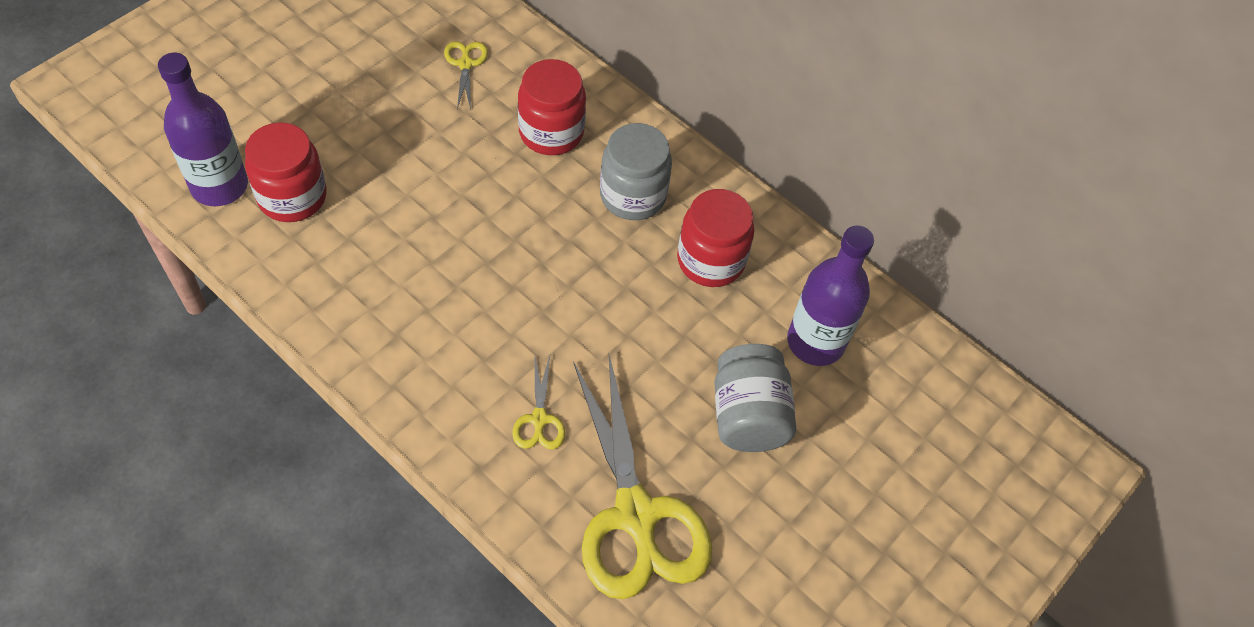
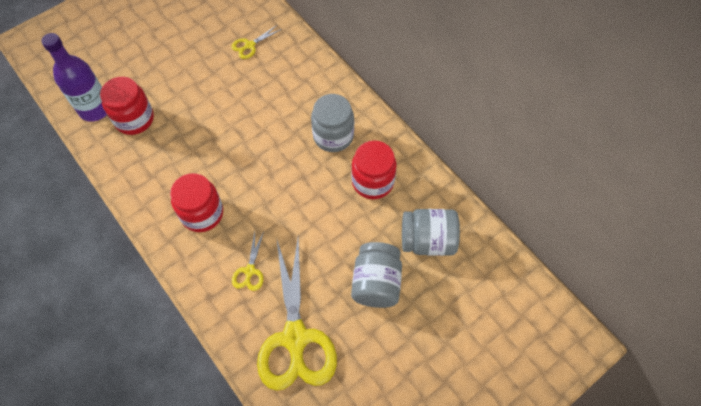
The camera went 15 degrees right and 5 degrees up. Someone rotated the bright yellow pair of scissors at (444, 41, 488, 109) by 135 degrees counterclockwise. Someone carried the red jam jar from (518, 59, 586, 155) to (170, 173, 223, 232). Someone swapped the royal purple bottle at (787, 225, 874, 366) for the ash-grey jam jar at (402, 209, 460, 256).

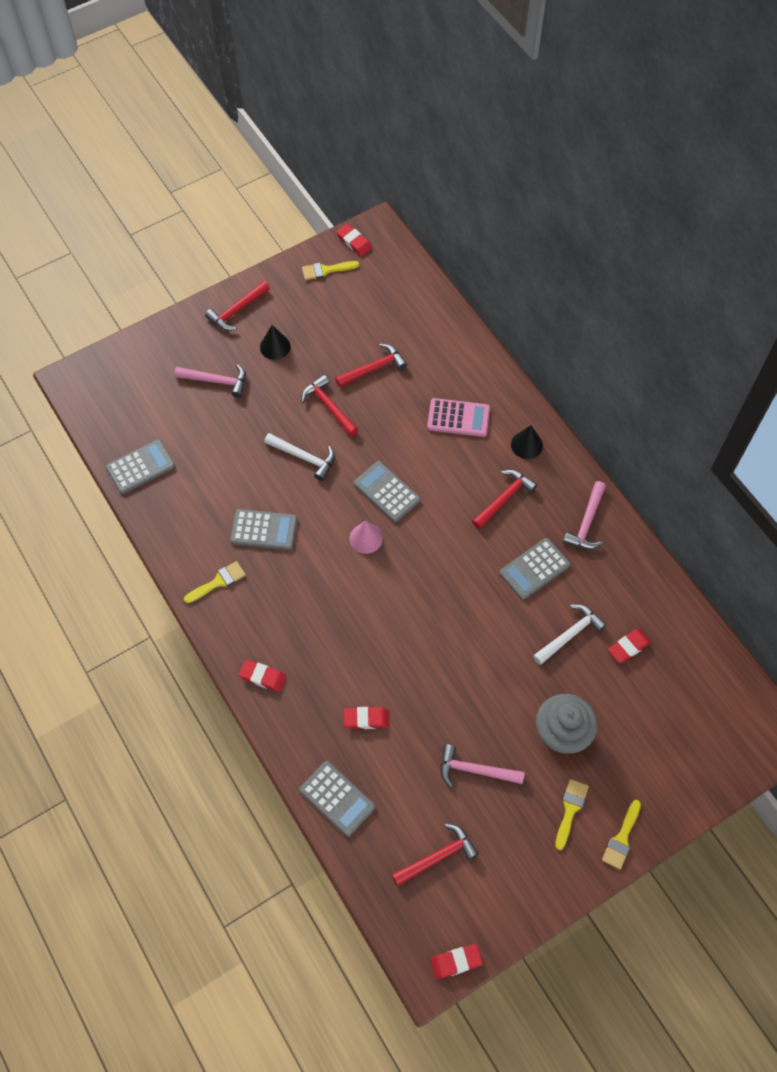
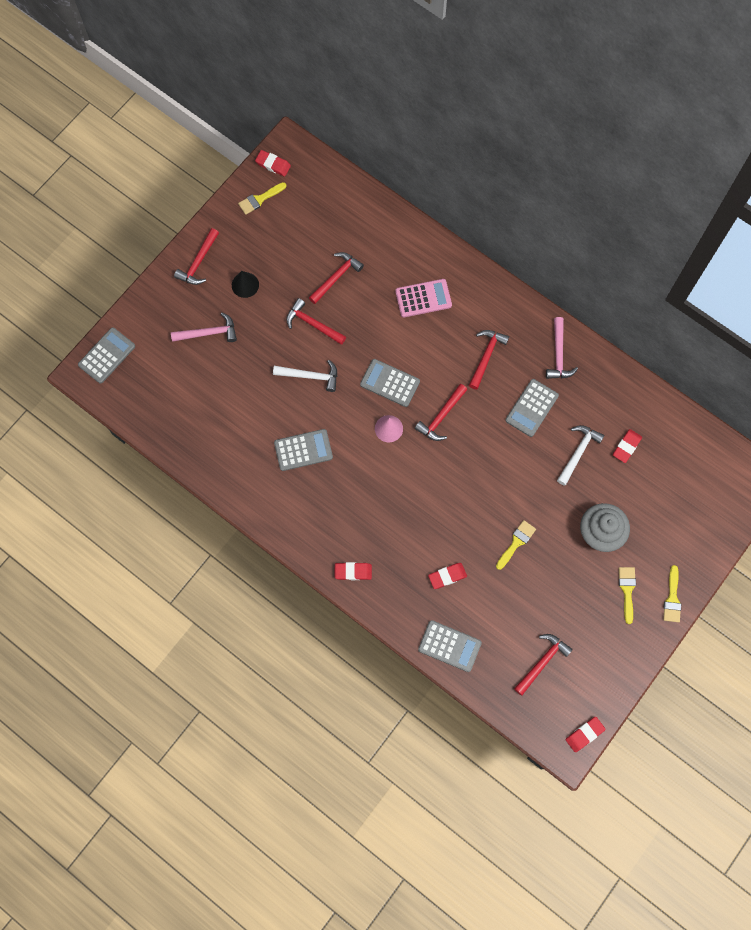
The camera went 20 degrees left and 10 degrees up. Someone carried the ash-grey adding machine from (106, 439, 175, 494) to (78, 327, 135, 384). Someone carried the bright yellow paintbrush from (184, 561, 246, 603) to (496, 520, 536, 570). Someone took away the rosy carpenter's hammer at (441, 744, 525, 788). Someone took away the jet-black cone at (511, 425, 543, 459). Someone put down the red carpenter's hammer at (415, 384, 467, 441).

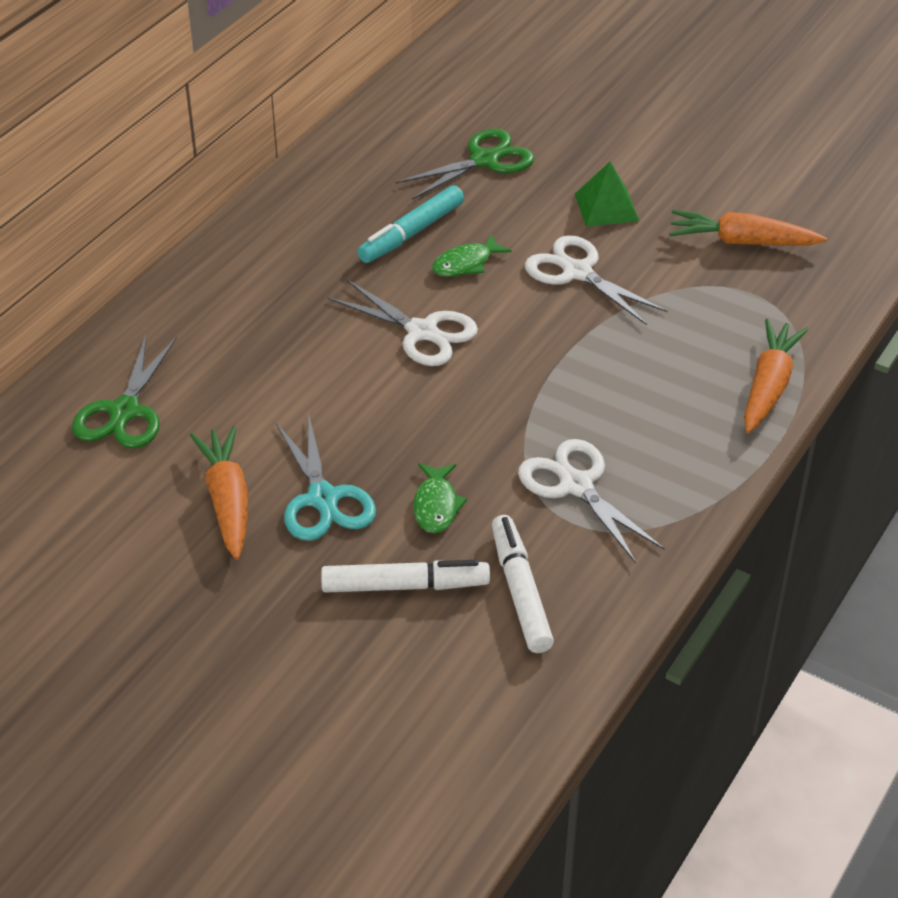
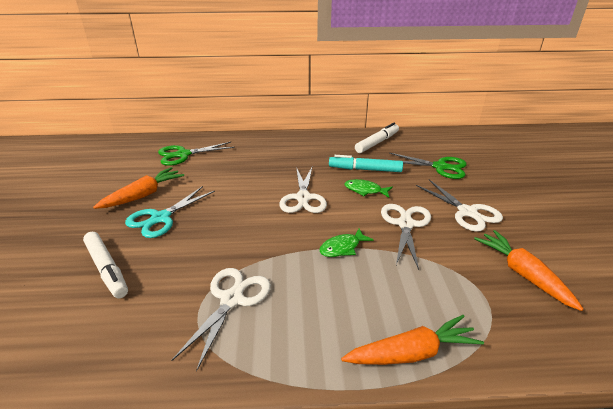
The camera went 55 degrees right and 10 degrees down. Someone carried the green toy fish from (413, 463, 467, 533) to (319, 228, 373, 257). Someone carried the pure white marker pen from (492, 515, 554, 653) to (355, 123, 399, 153). Someone swapped the green pyramid shape at (575, 162, 639, 227) for the pure white pair of scissors at (416, 180, 503, 232).

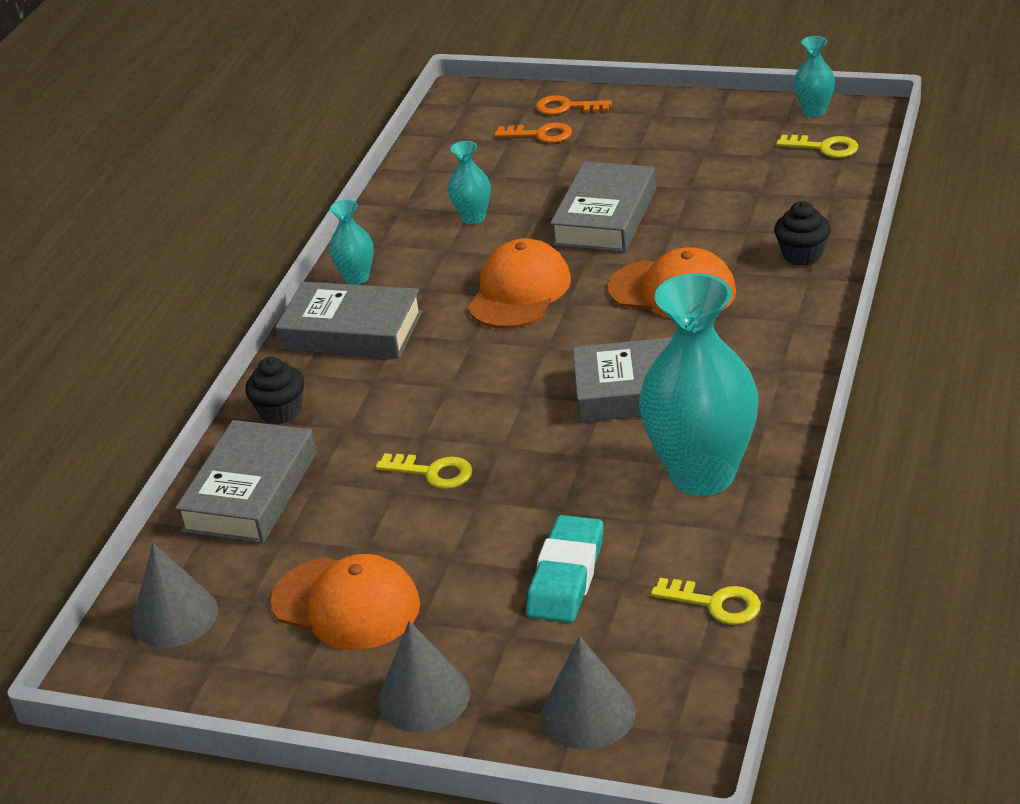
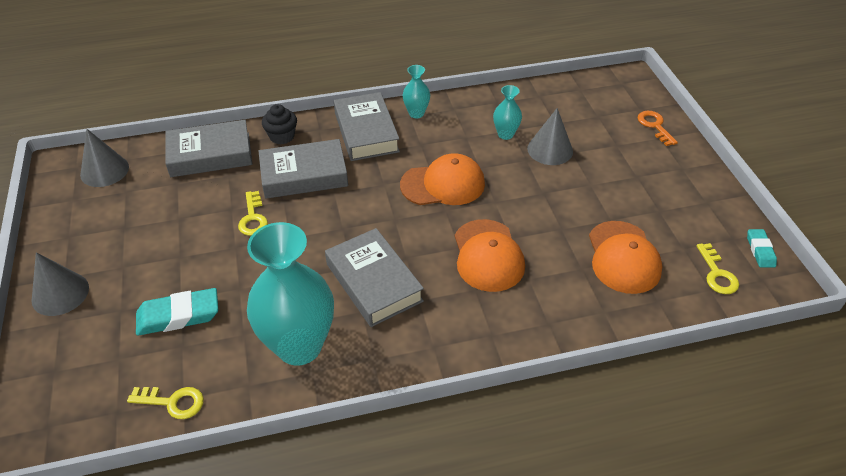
The camera went 55 degrees right and 10 degrees up. Someone carried the orange-coloured cap from (271, 554, 420, 650) to (589, 221, 663, 294). Someone took away the orange-coloured latchkey at (494, 123, 572, 143). Someone carried the ash-grey cone from (541, 636, 636, 750) to (527, 108, 573, 165). Someone carried the ash-grey hardback from (550, 161, 656, 252) to (259, 139, 348, 199). Someone rotated the bright yellow latchkey at (651, 578, 761, 625) by 75 degrees counterclockwise. Someone took away the jet-black cupcake at (774, 201, 831, 266). Someone swapped the turquoise flower vase at (794, 36, 835, 117) for the turquoise eraser at (747, 229, 777, 268).

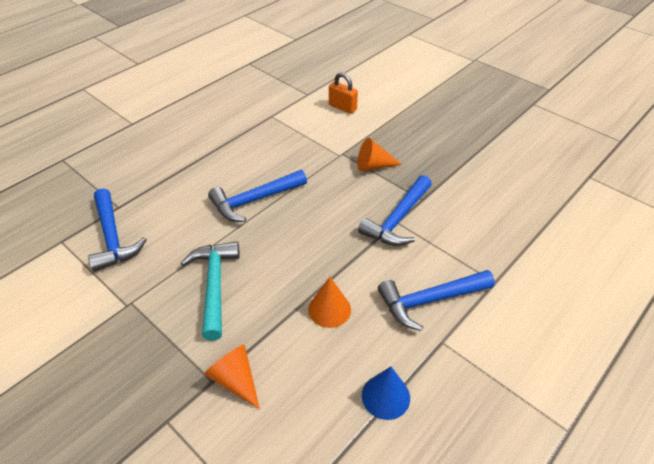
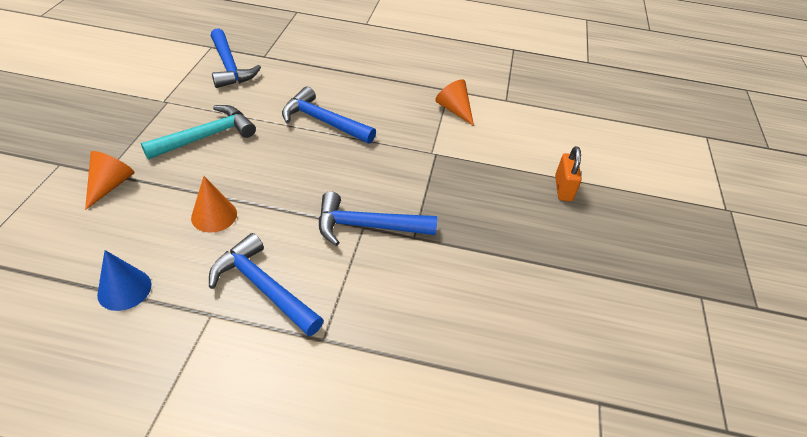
The camera went 55 degrees right and 0 degrees up. Someone rotated the royal blue carpenter's hammer at (88, 188, 147, 272) by 60 degrees counterclockwise. Someone carried the orange-coloured small lock from (329, 73, 358, 114) to (555, 146, 582, 201). Someone carried the orange-coloured cone from (357, 138, 402, 171) to (435, 79, 474, 126).

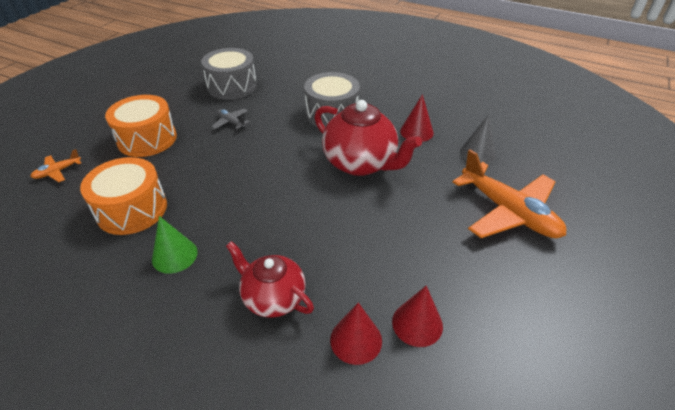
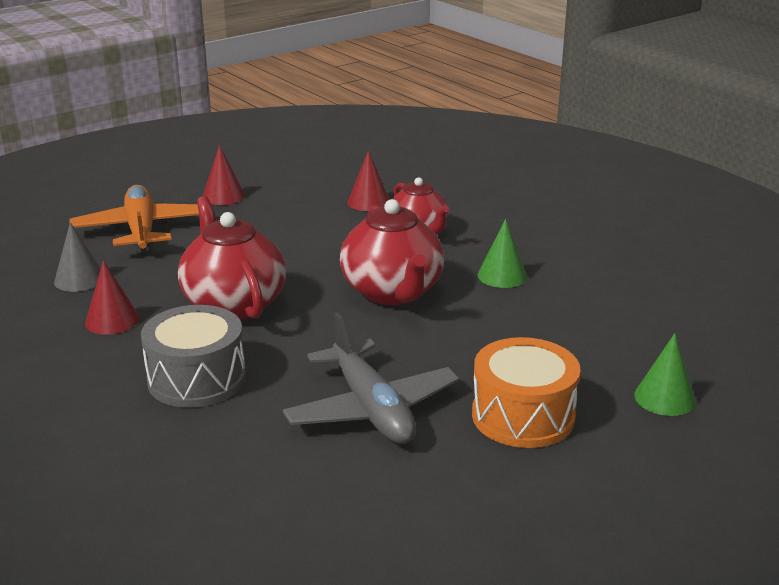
The camera went 155 degrees left and 15 degrees down. Someone swapped the orange-coloured plane at (30, 149, 81, 182) for the green cone at (634, 333, 696, 416). Someone took away the orange-coloured drum at (80, 157, 167, 235). Someone took away the ash-grey drum at (201, 48, 257, 100). Someone scaled the ash-grey plane at (212, 109, 250, 129) by 2.29. Someone carried the red cone from (392, 286, 443, 347) to (203, 145, 245, 205). Someone put down the red china teapot at (340, 199, 444, 305).

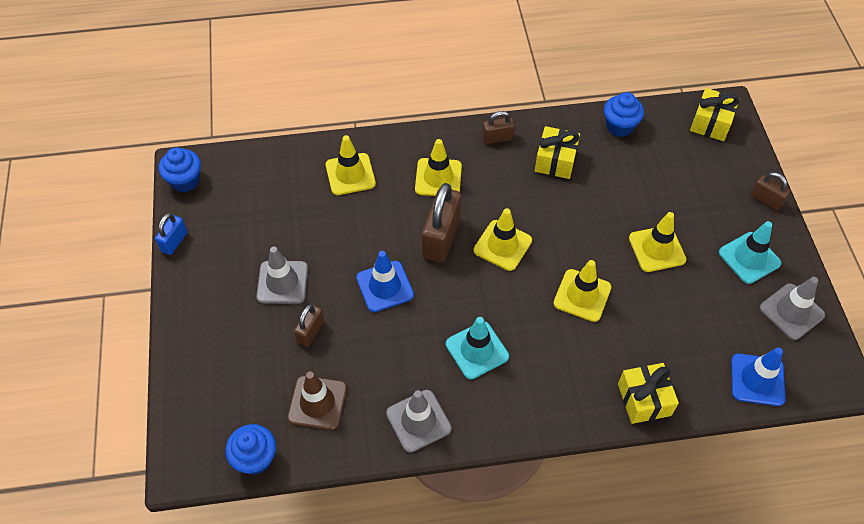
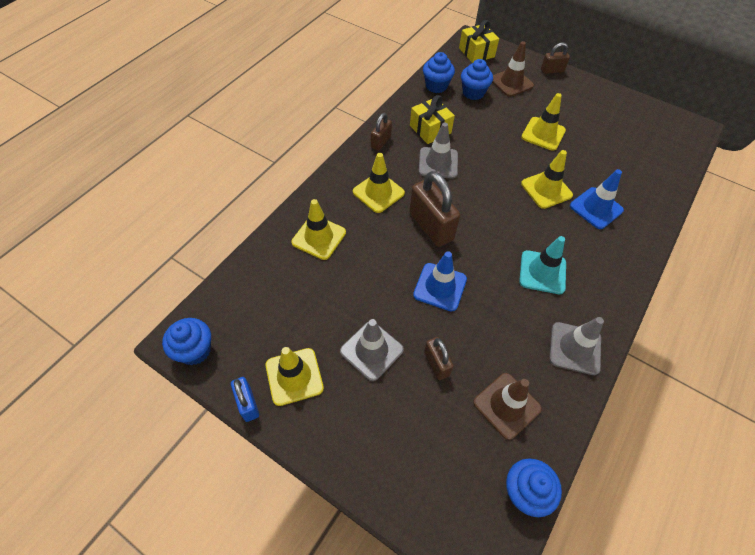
The camera went 50 degrees left and 0 degrees up. Someone carried the bright yellow road cone from (473, 208, 532, 271) to (266, 347, 324, 406). Someone took away the bright yellow gift at (618, 363, 679, 424). Someone took away the turquoise road cone at (719, 221, 781, 284). Someone carried the royal blue road cone from (731, 348, 786, 406) to (570, 169, 624, 229). Someone carried the ash-grey road cone from (760, 277, 825, 340) to (419, 122, 458, 179). Someone put down the royal blue cupcake at (461, 59, 493, 100). Someone put down the brown road cone at (492, 41, 534, 97).

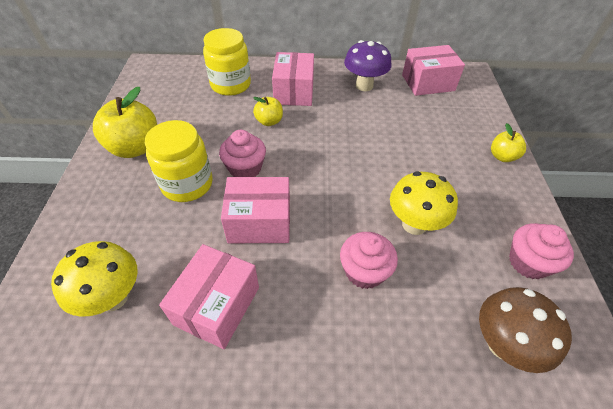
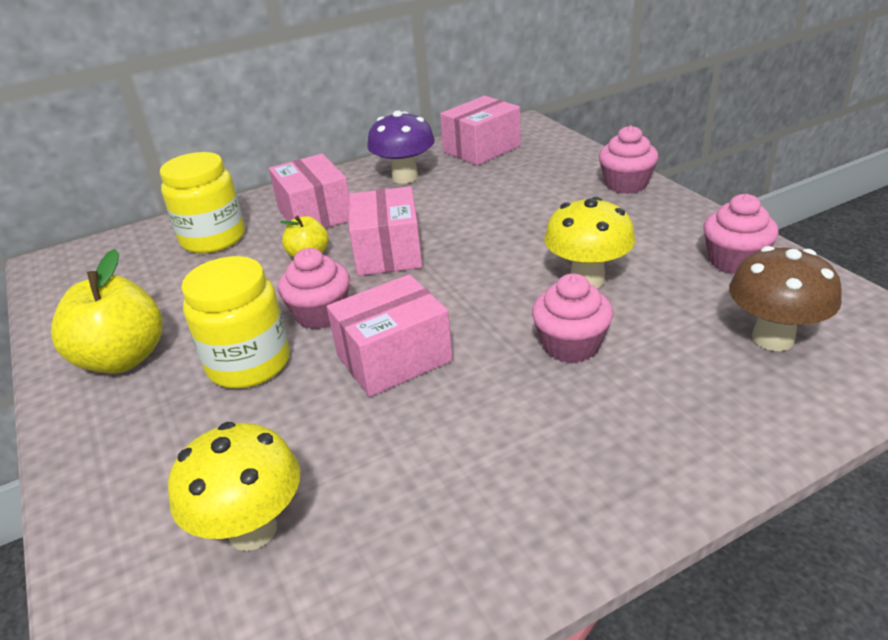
The camera went 25 degrees left and 15 degrees down. Someone carried the rosy box from (159, 244, 259, 349) to (349, 186, 422, 276). Someone swapped the bright yellow apple fruit at (491, 123, 526, 162) for the rosy cupcake at (599, 125, 658, 194).

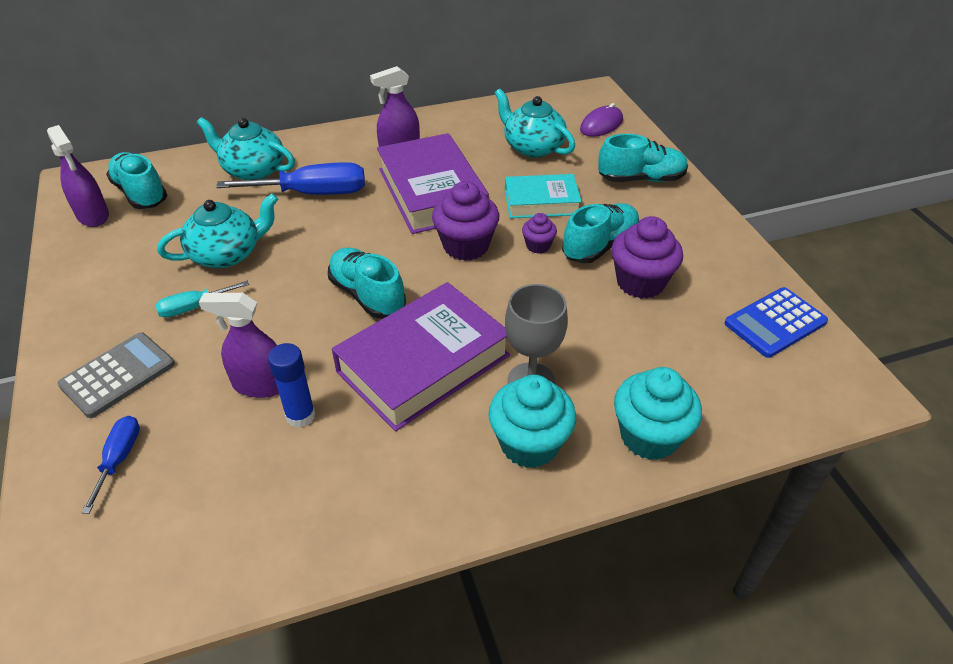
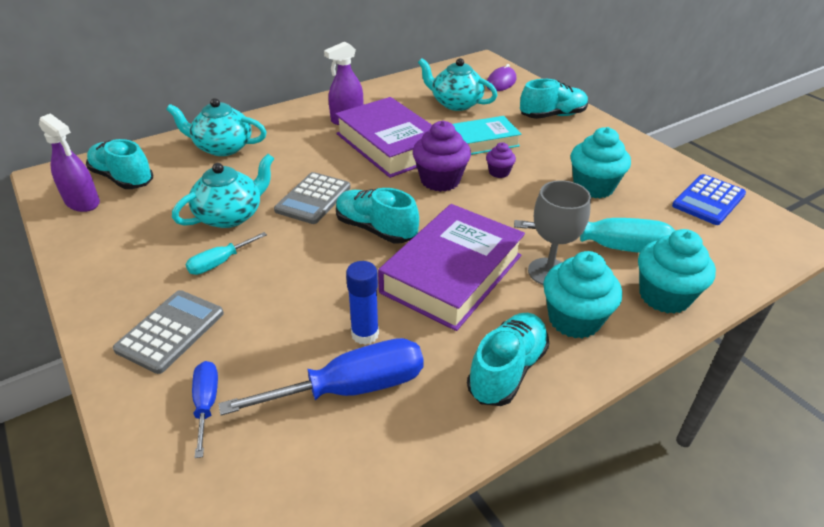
The camera went 15 degrees left and 5 degrees down. Someone took away the royal purple spray cleaner at (199, 293, 279, 398). Someone carried the royal blue hand screwdriver from (216, 162, 365, 195) to (219, 338, 424, 416). Someone carried the turquoise lace-up shoe from (562, 203, 639, 263) to (467, 313, 549, 406). Someone repainted the royal purple cupcake at (611, 216, 683, 299), which became the turquoise cupcake at (571, 127, 631, 199). Someone put down the ash-grey adding machine at (274, 172, 351, 224). Someone put down the turquoise hand screwdriver at (514, 218, 676, 253).

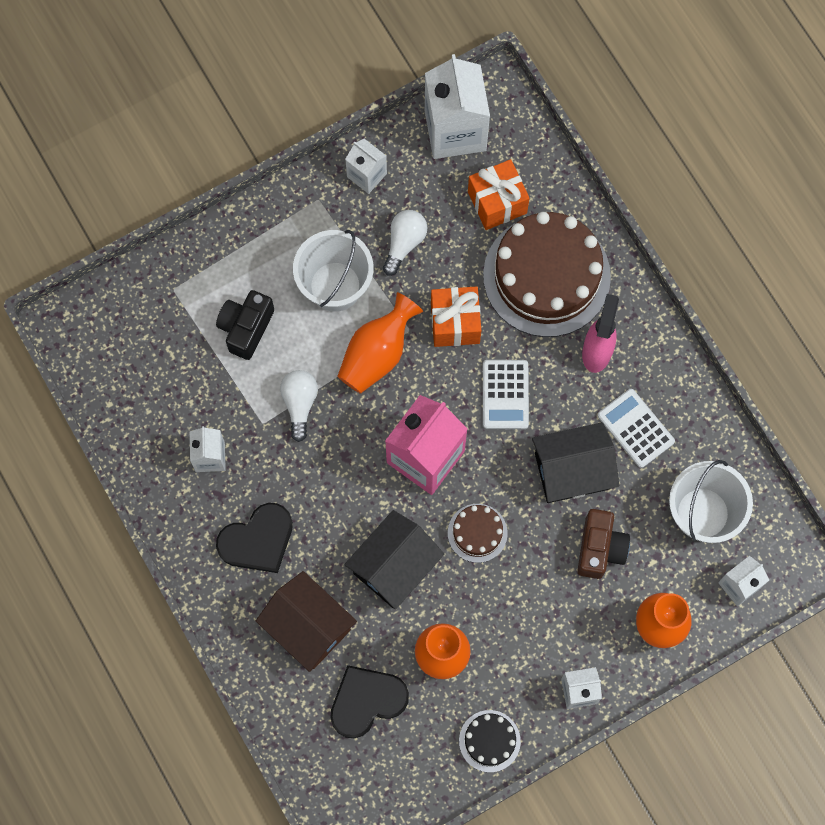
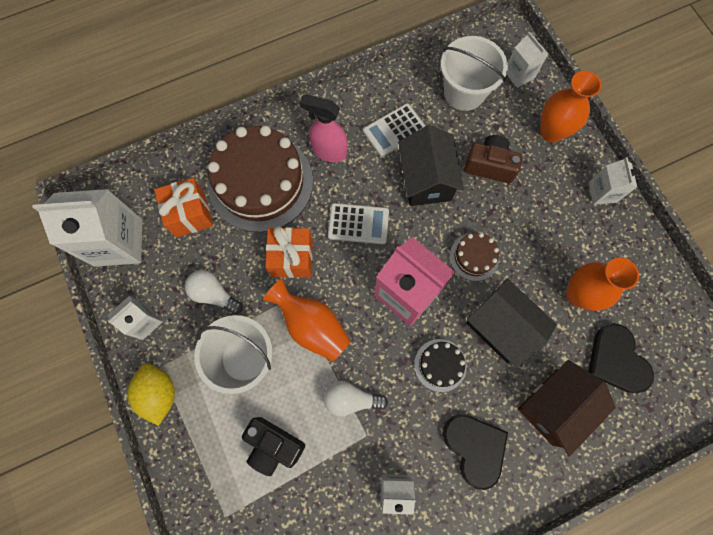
The camera went 85 degrees left and 0 degrees up. Someone carried the jet-black gateau from (459, 710, 521, 772) to (414, 339, 467, 392). Someone put down the bright yellow lemon at (127, 363, 175, 426).

